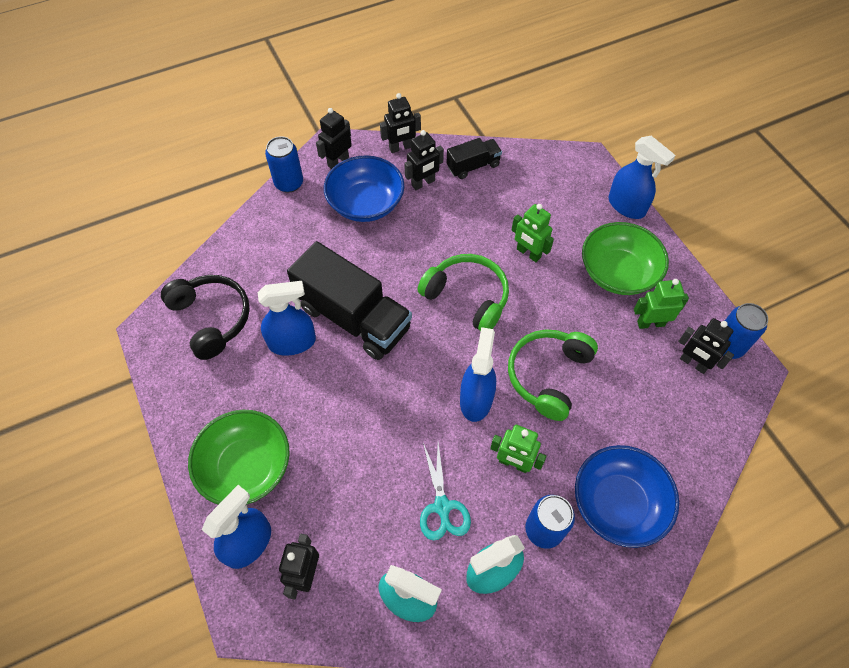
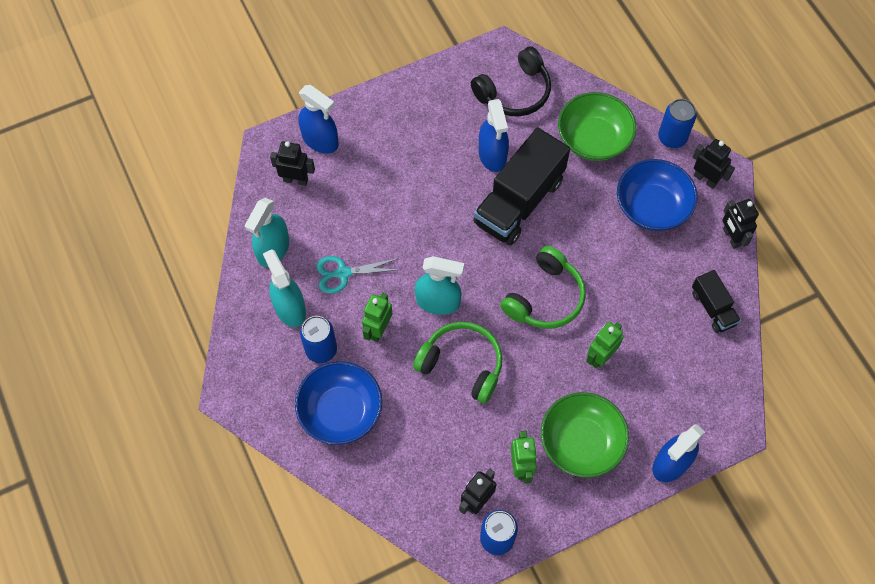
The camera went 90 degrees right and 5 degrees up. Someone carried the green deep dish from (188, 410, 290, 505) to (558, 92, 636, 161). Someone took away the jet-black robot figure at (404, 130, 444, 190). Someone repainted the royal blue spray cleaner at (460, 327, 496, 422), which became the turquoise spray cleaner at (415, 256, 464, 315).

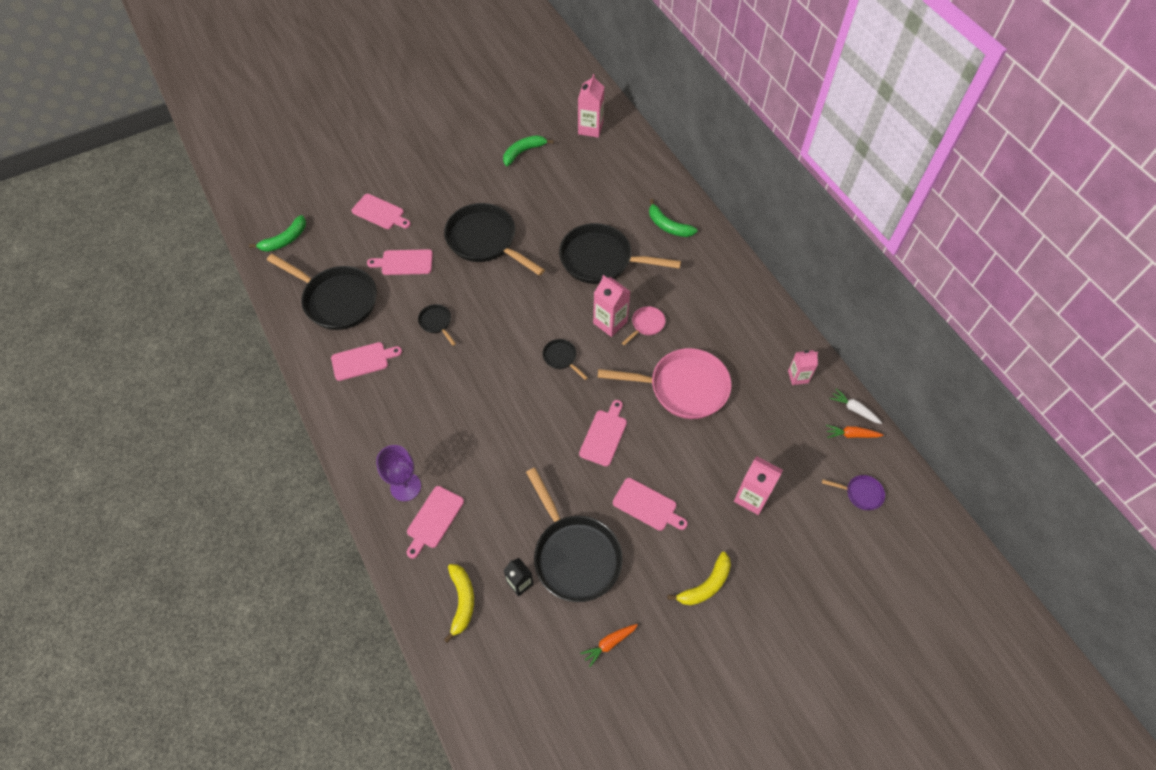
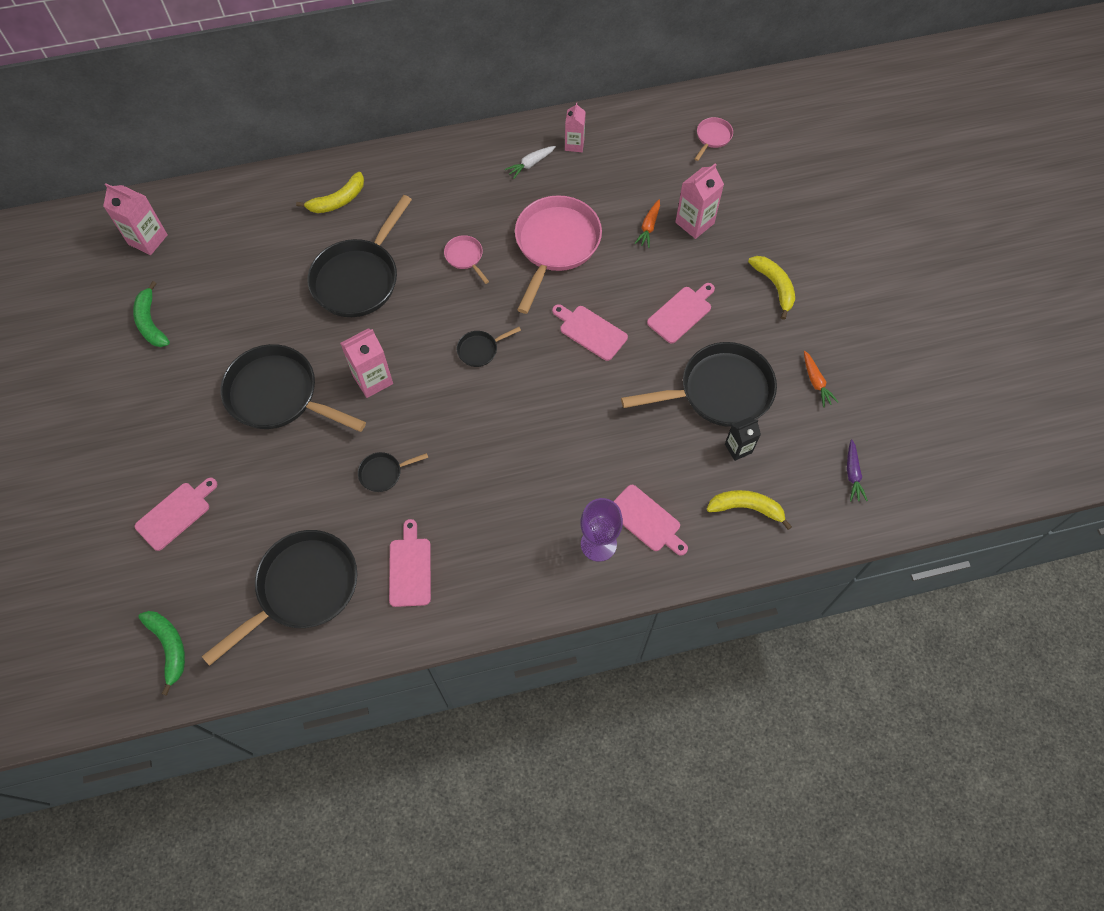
The camera went 75 degrees left and 5 degrees up. Someone took away the rosy cutting board at (367, 249, 433, 275). Someone rotated the jet-black frying pan at (444, 203, 545, 276) by 60 degrees clockwise. Someone carried the rosy carton from (593, 275, 631, 337) to (340, 328, 393, 398). Someone repainted the green banana at (649, 199, 698, 237), which became the bright yellow banana at (296, 172, 364, 213). Someone repainted the royal purple frying pan at (822, 475, 885, 510), which became the rosy frying pan at (695, 117, 733, 161). Someone carried the orange-coloured carrot from (826, 425, 884, 438) to (634, 200, 660, 248). Someone carried the pure white carrot from (829, 389, 882, 424) to (505, 146, 556, 179). Someone put down the royal purple carrot at (847, 439, 868, 501).

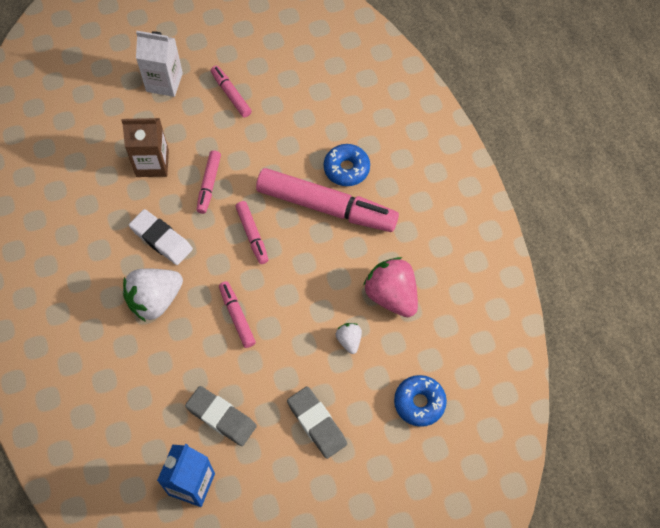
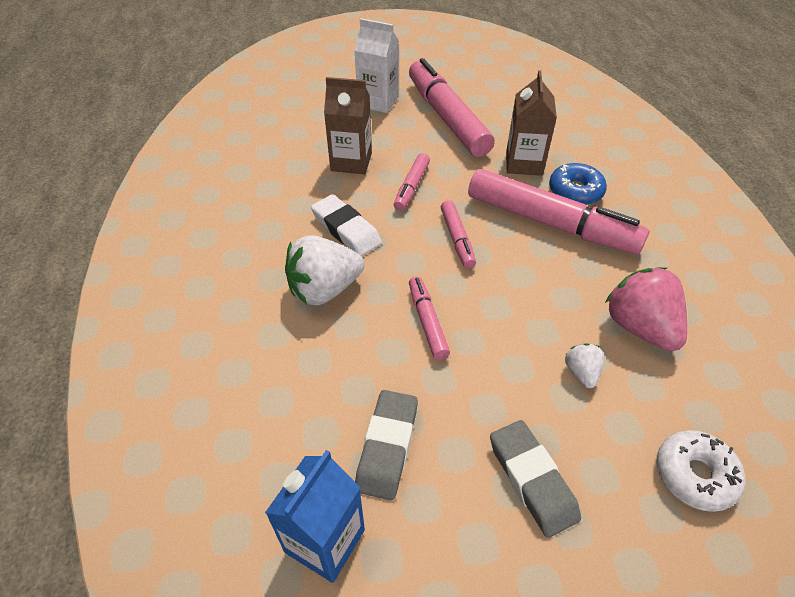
The camera went 10 degrees right and 15 degrees down. Someone rotated the ash-grey eraser at (185, 386, 257, 446) by 60 degrees clockwise. Someone scaled the rosy marker pen at (211, 66, 252, 117) by 2.09. Someone repainted the royal blue glazed donut at (394, 375, 447, 427), which became the pure white glazed donut at (657, 430, 745, 512). Someone put down the brown carton at (506, 70, 557, 176).

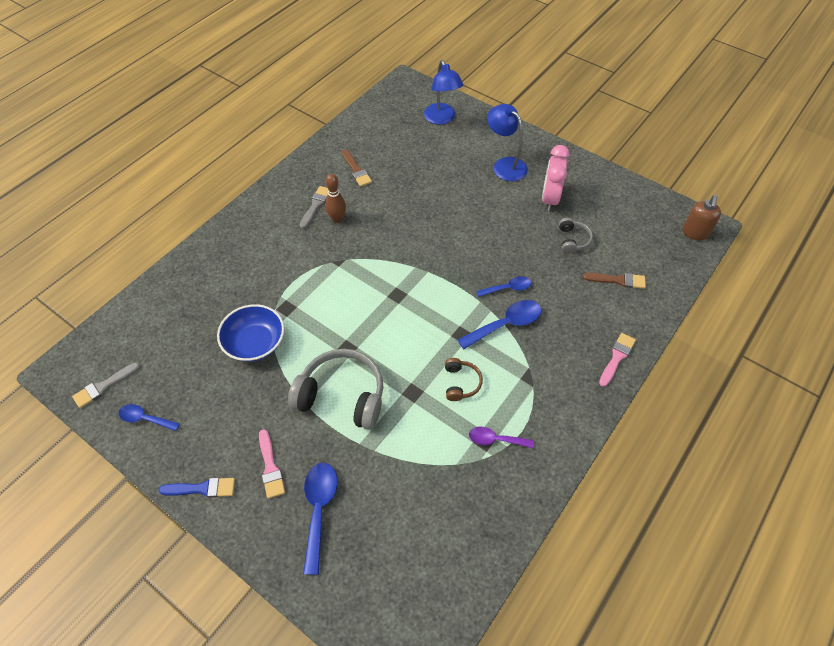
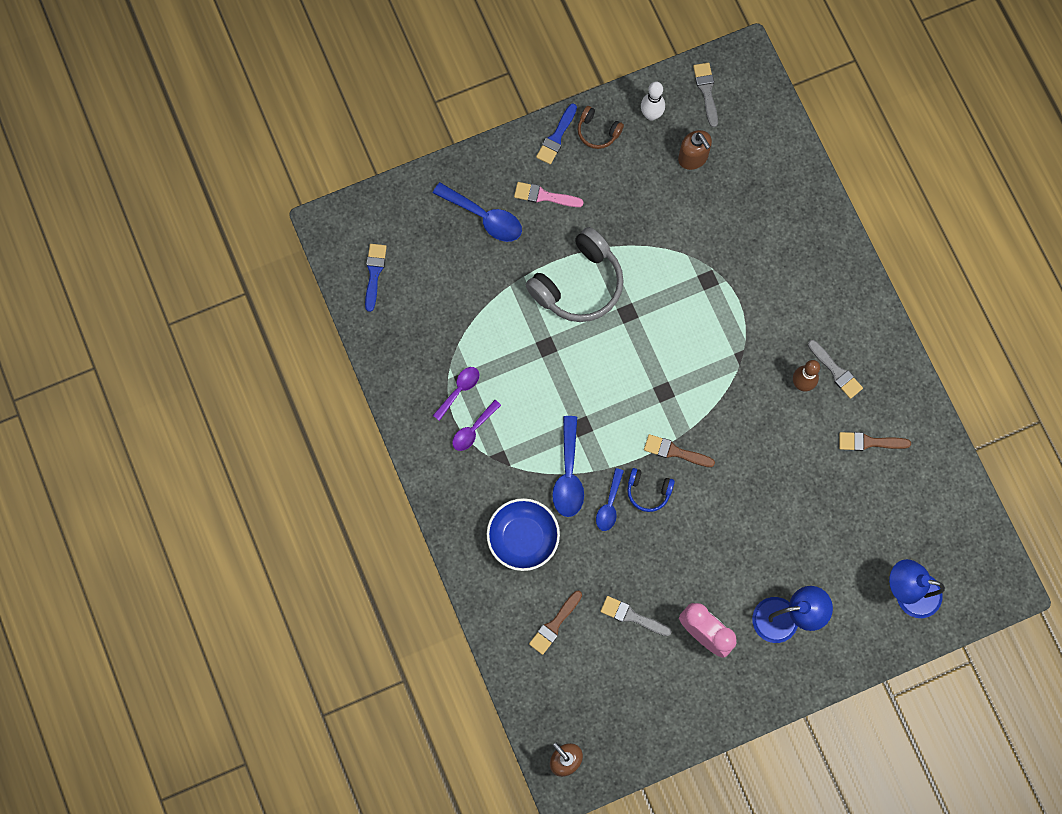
The camera went 120 degrees right and 20 degrees up. Someone swapped the royal blue teaspoon at (118, 404, 180, 431) for the pure white tenpin at (641, 82, 665, 121). Someone carried the royal blue deep dish from (217, 304, 284, 362) to (487, 498, 560, 571). Someone carried the brown headset from (445, 358, 483, 401) to (577, 106, 624, 149). Someone swapped the ash-grey headset at (559, 218, 593, 253) for the ash-grey paintbrush at (600, 596, 672, 636). Someone took away the rosy paintbrush at (599, 333, 636, 387). Someone put down the royal blue paintbrush at (365, 244, 387, 312). Someone put down the royal purple teaspoon at (452, 400, 501, 451). Someone put down the royal blue headset at (627, 468, 675, 512). Someone put down the brown paintbrush at (644, 434, 715, 467). Someone put down the brown soap dispenser at (678, 130, 712, 170).

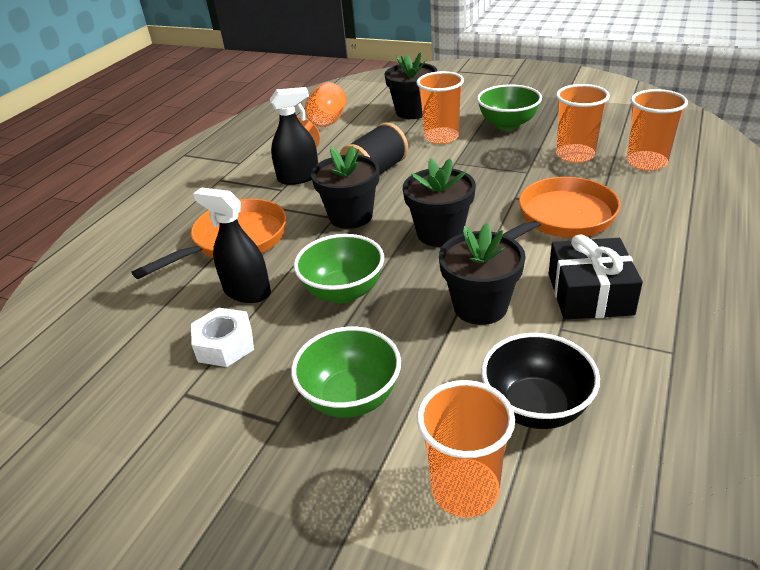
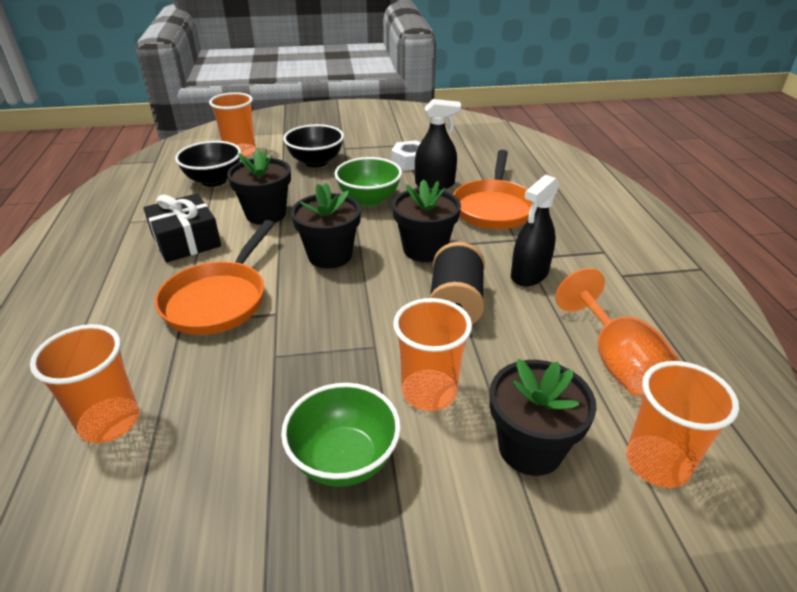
The camera went 145 degrees right and 0 degrees up. Someone repainted the green deep dish at (291, 327, 401, 418), which became the jet-black deep dish at (283, 124, 344, 168). Someone carried the orange-coloured tumbler from (556, 84, 610, 163) to (626, 361, 739, 488).

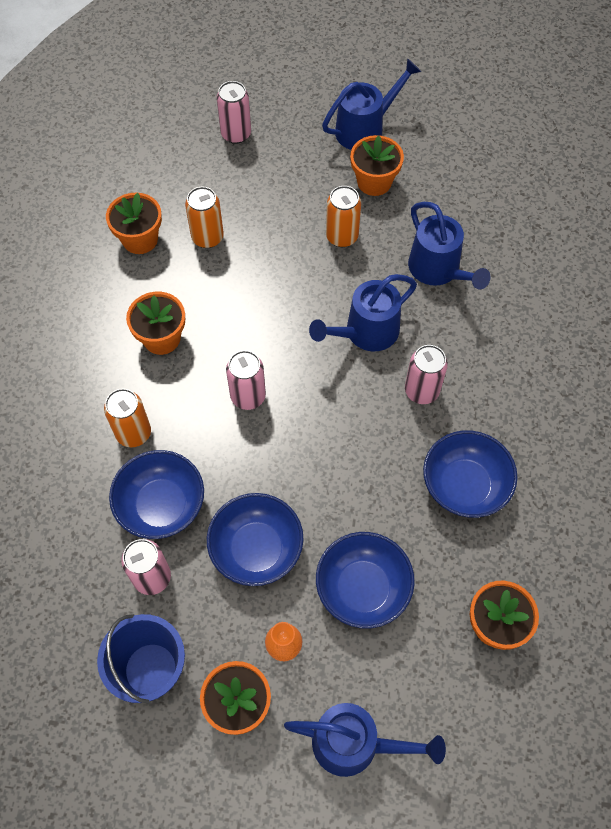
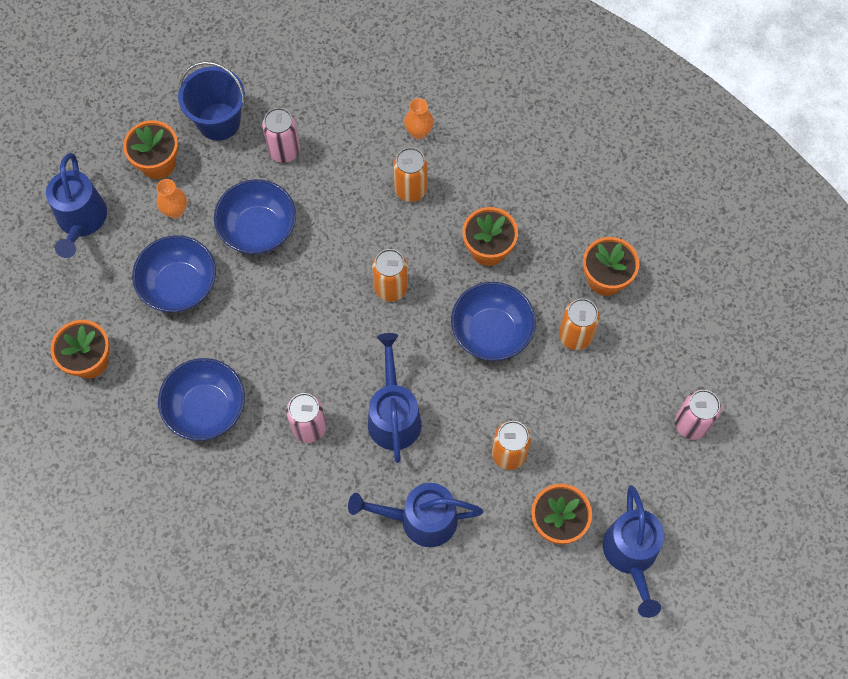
The camera went 120 degrees right and 5 degrees up. Someone carried the royal blue deep dish from (109, 450, 204, 539) to (451, 282, 536, 361). Someone repainted the rosy can at (226, 350, 266, 410), which became the orange-coloured can at (372, 249, 408, 302). Someone rotated the royal blue sprinkling can at (284, 703, 446, 777) by 45 degrees counterclockwise. Someone put down the orange-coloured flower vase at (404, 98, 434, 140).

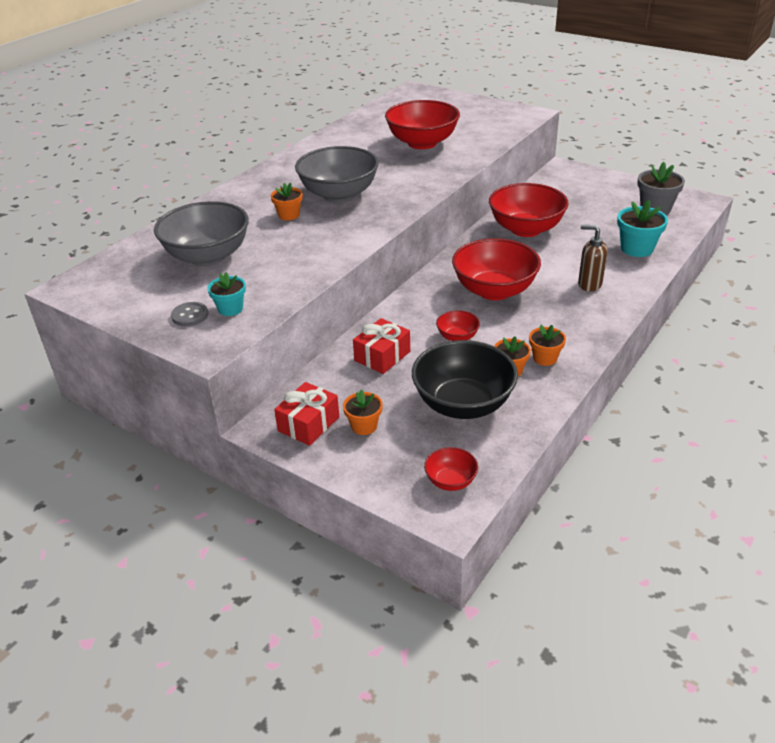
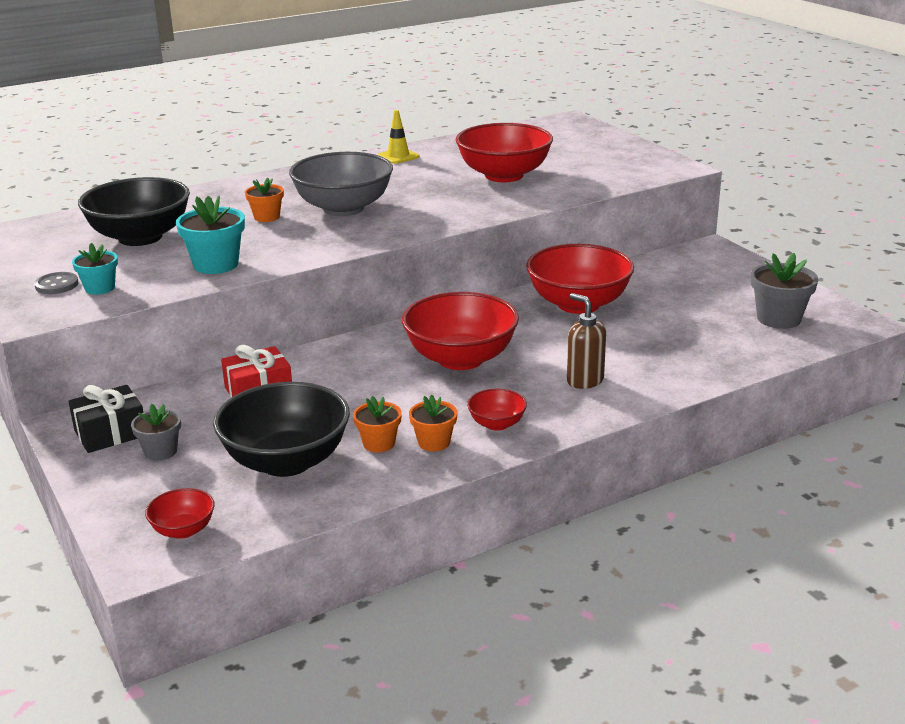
The camera went 25 degrees right and 10 degrees down. Someone repainted the ash-grey deep dish at (154, 201, 249, 266), which became the jet-black deep dish at (78, 177, 190, 246). Someone repainted the red gift at (274, 382, 339, 446), which became the jet-black gift at (68, 385, 143, 453). Someone repainted the orange-coloured potted plant at (343, 389, 383, 435), which became the ash-grey potted plant at (131, 404, 181, 460). Someone carried the red deep dish from (436, 310, 480, 341) to (467, 389, 527, 431). Someone carried the turquoise potted plant from (617, 200, 668, 257) to (176, 196, 245, 274). Someone put down the bright yellow road cone at (377, 110, 419, 164).

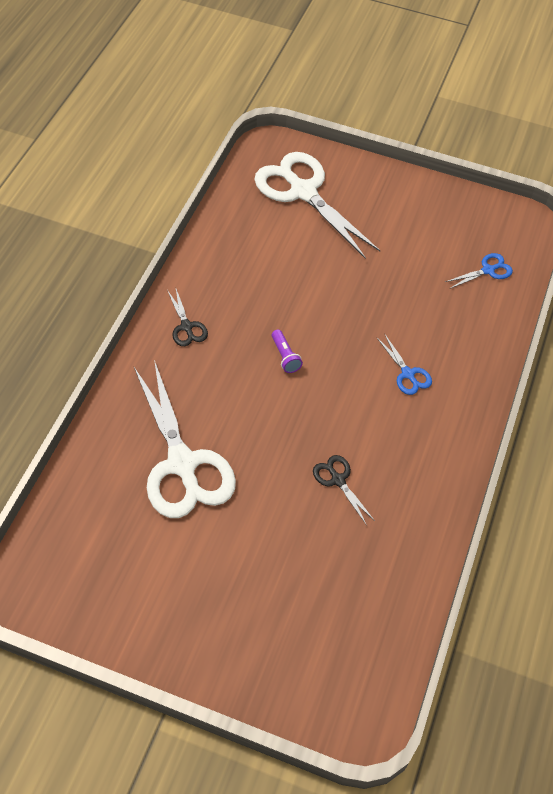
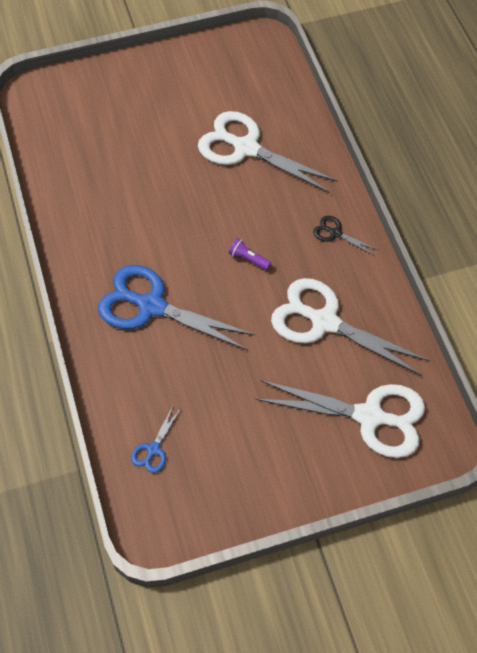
The camera went 145 degrees right and 5 degrees up. Someone took away the jet-black pair of scissors at (313, 455, 375, 524). Someone scaled the royal blue pair of scissors at (377, 333, 432, 395) by 2.27. Someone put down the pure white pair of scissors at (271, 278, 430, 376).

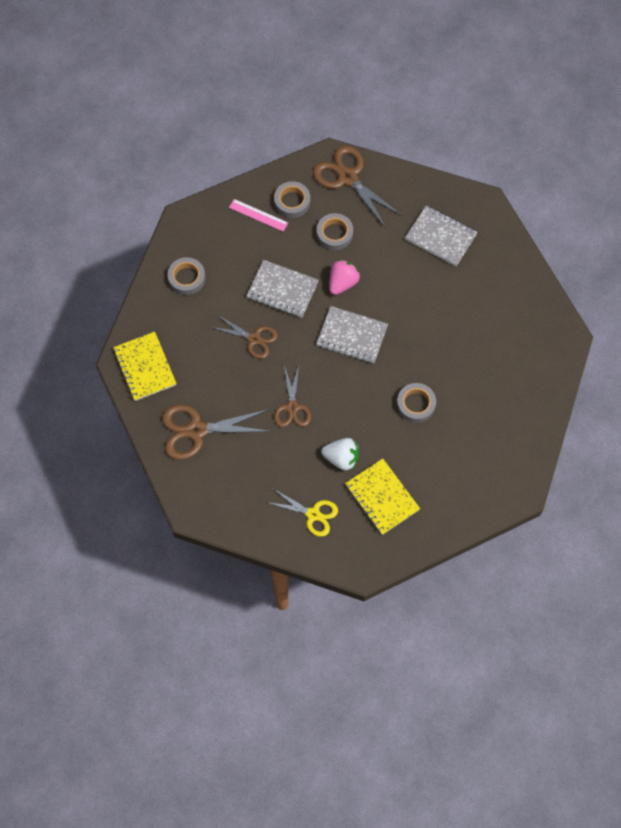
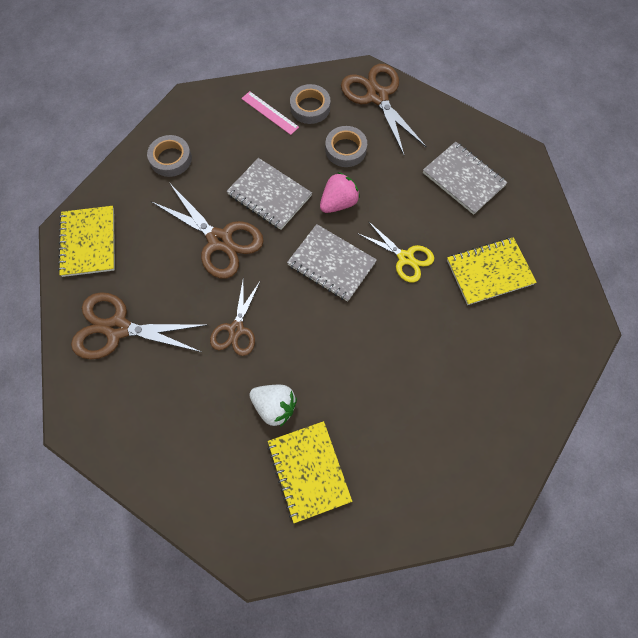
The camera went 15 degrees right and 0 degrees up. Someone scaled the brown pair of scissors at (211, 315, 278, 359) by 1.58. Someone carried the bright yellow pair of scissors from (266, 489, 338, 537) to (357, 221, 434, 282). Someone took away the ash-grey roll of tape at (397, 383, 436, 423). Someone put down the bright yellow notebook at (447, 237, 537, 305).

